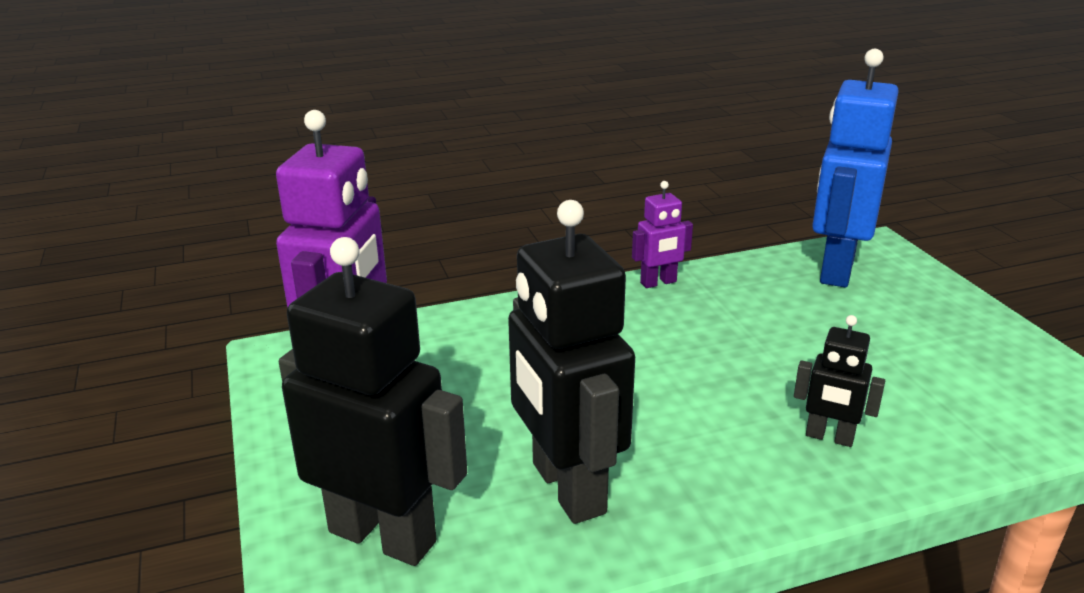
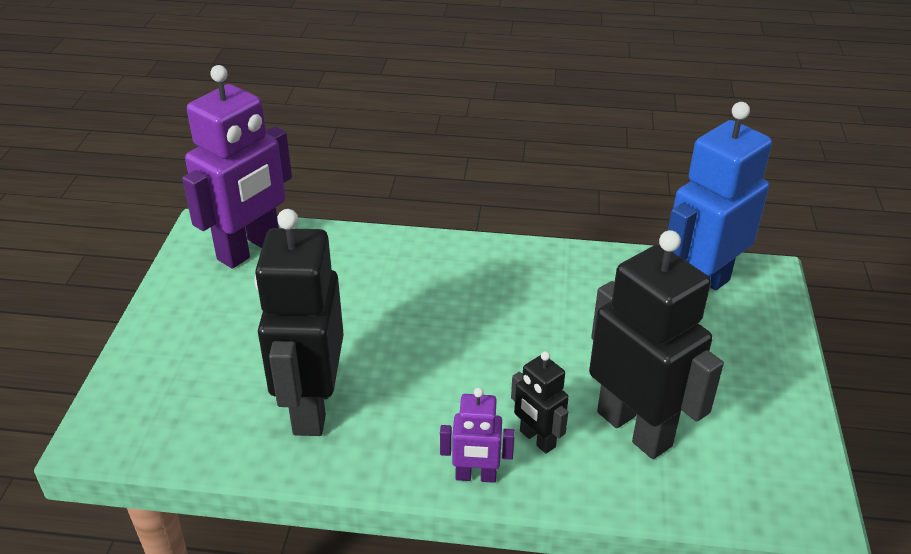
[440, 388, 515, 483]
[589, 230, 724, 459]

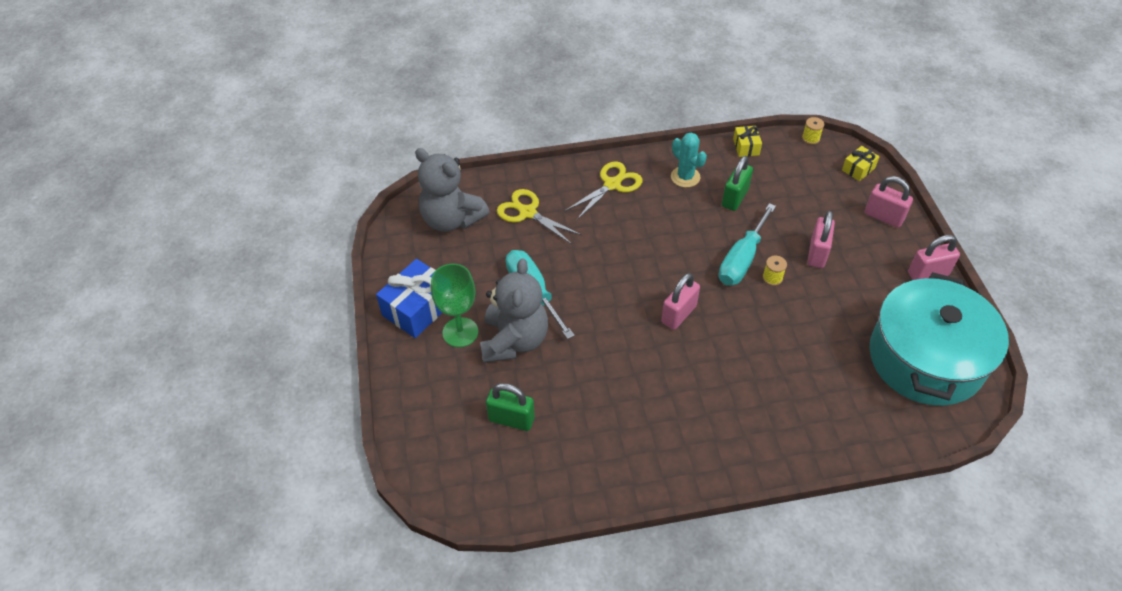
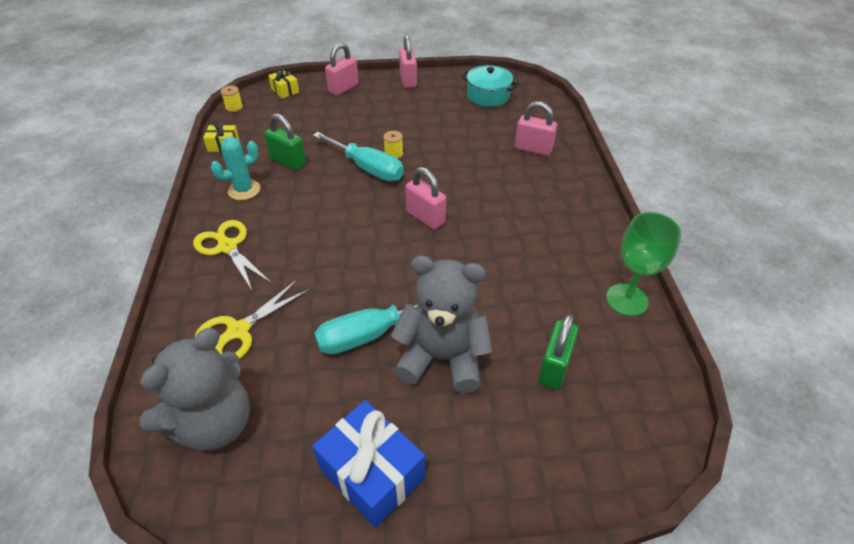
[515, 102, 557, 156]
[606, 212, 681, 316]
[461, 65, 518, 107]

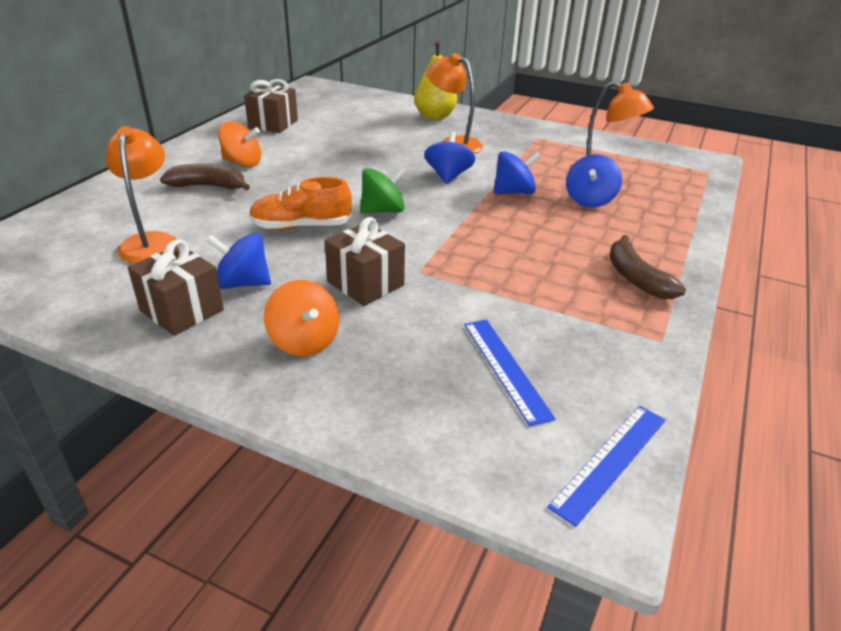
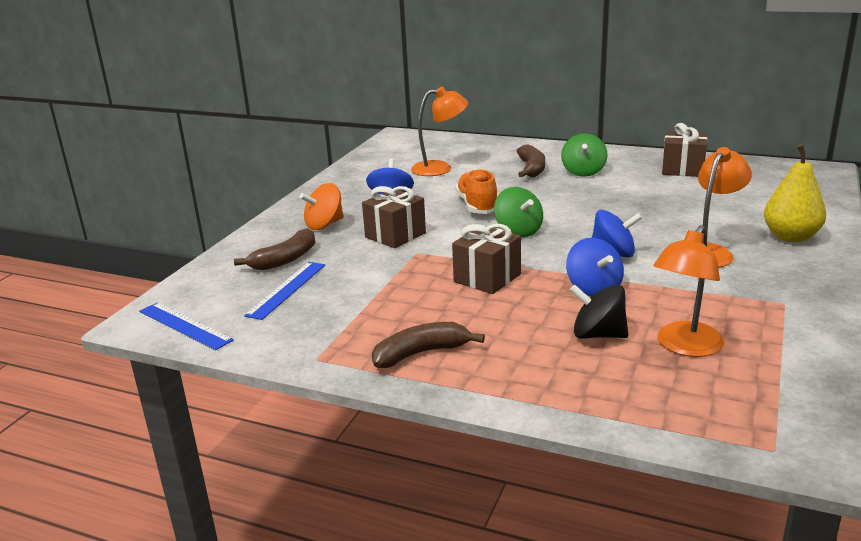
[561, 134, 608, 177]
[570, 285, 629, 339]
[452, 224, 521, 294]
[244, 262, 325, 320]
[234, 228, 315, 270]

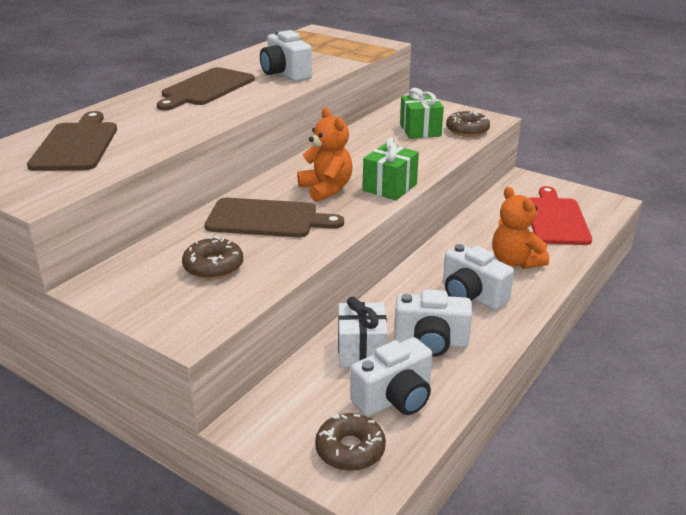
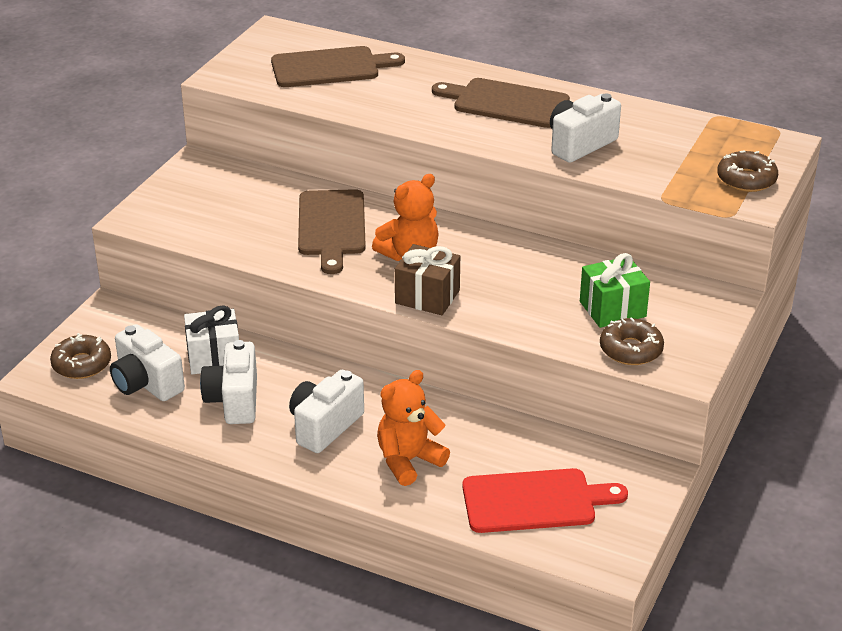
[395, 244, 460, 315]
[717, 150, 778, 192]

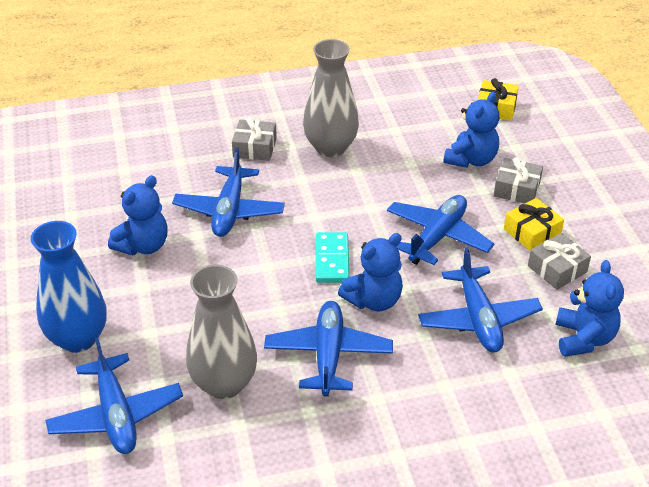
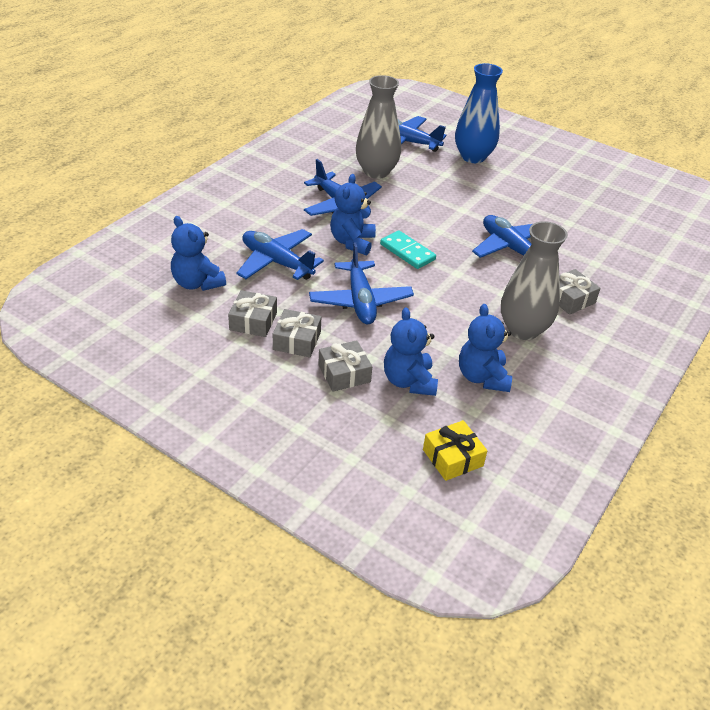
[459, 304, 512, 392]
[273, 309, 321, 357]

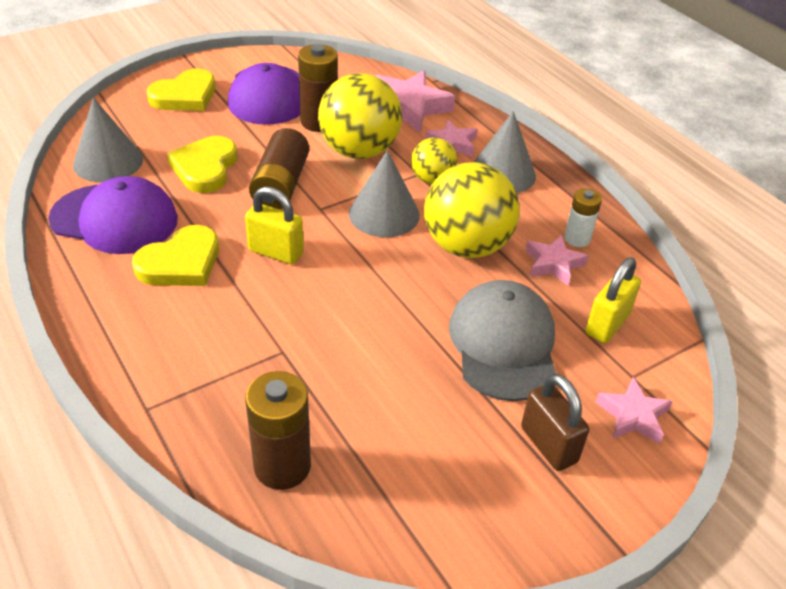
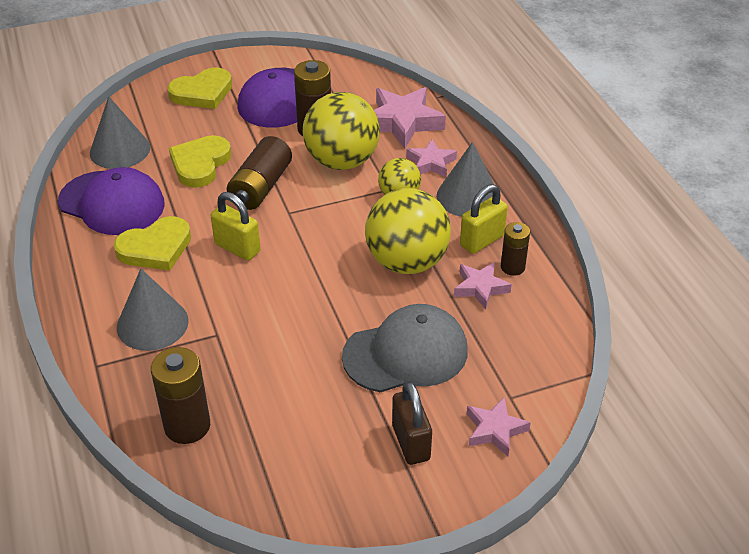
[117, 269, 188, 351]
[501, 222, 530, 276]
[460, 184, 508, 254]
[342, 304, 468, 392]

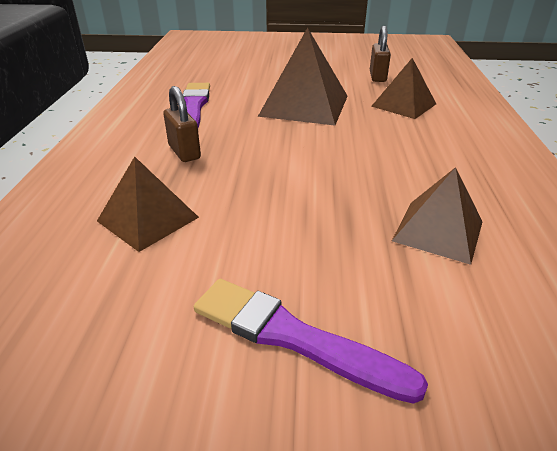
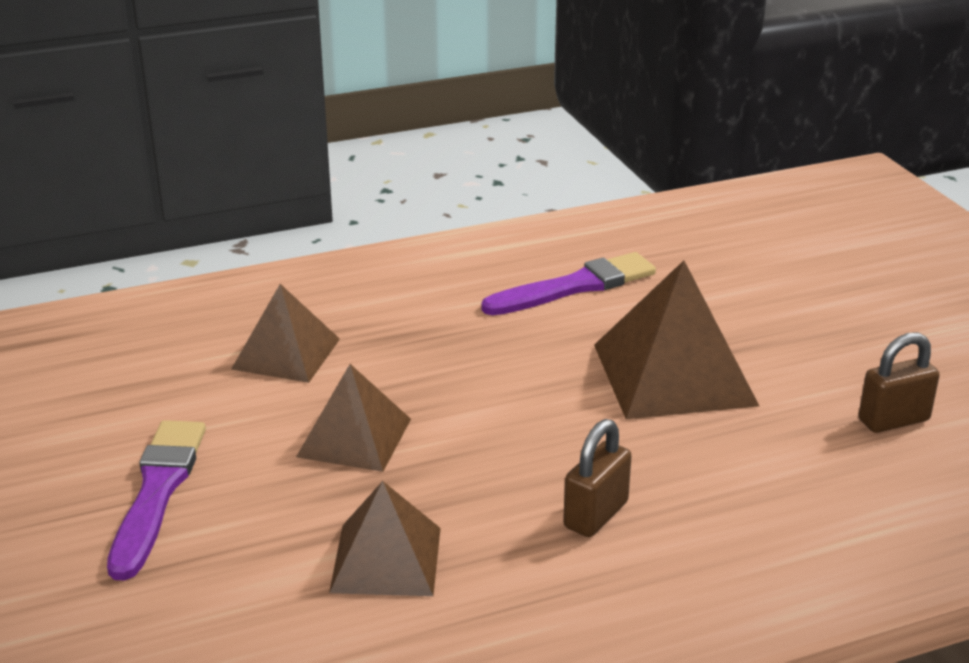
[296, 364, 411, 472]
[563, 419, 632, 537]

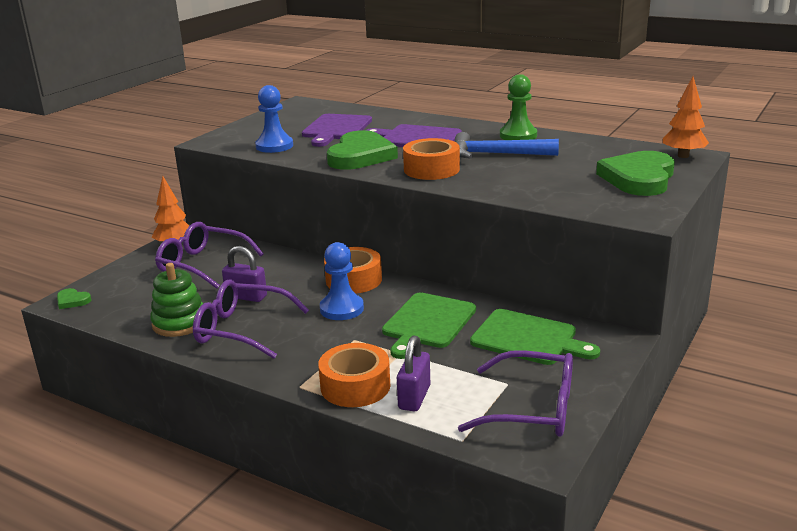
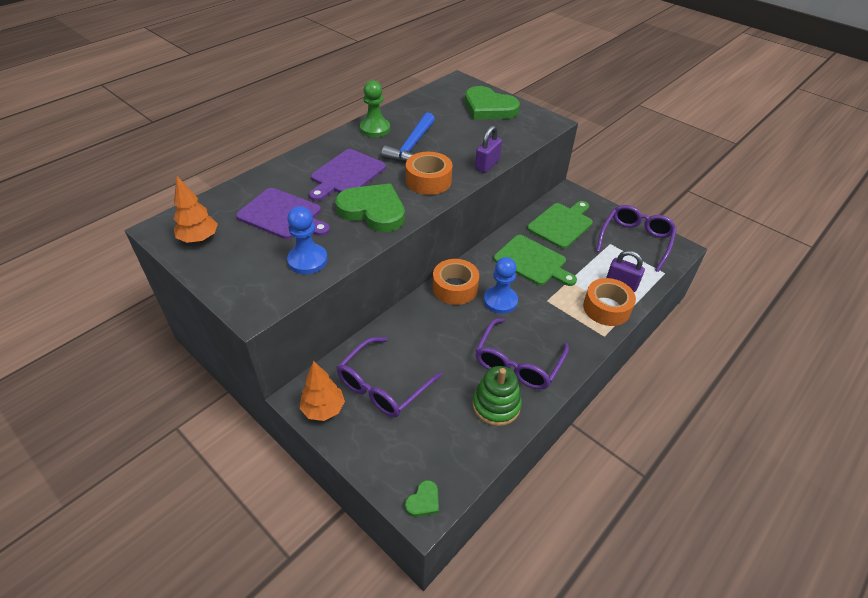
[174, 176, 218, 243]
[475, 125, 502, 173]

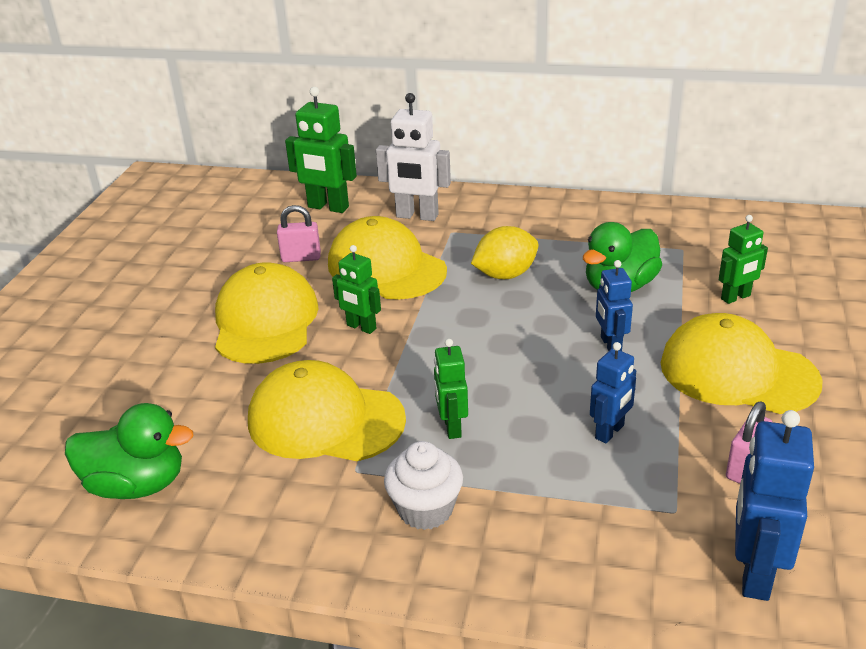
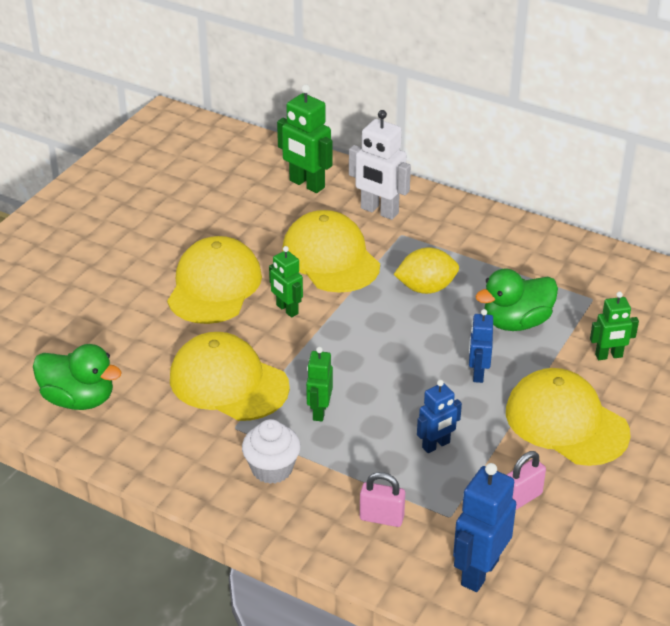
[360, 472, 405, 527]

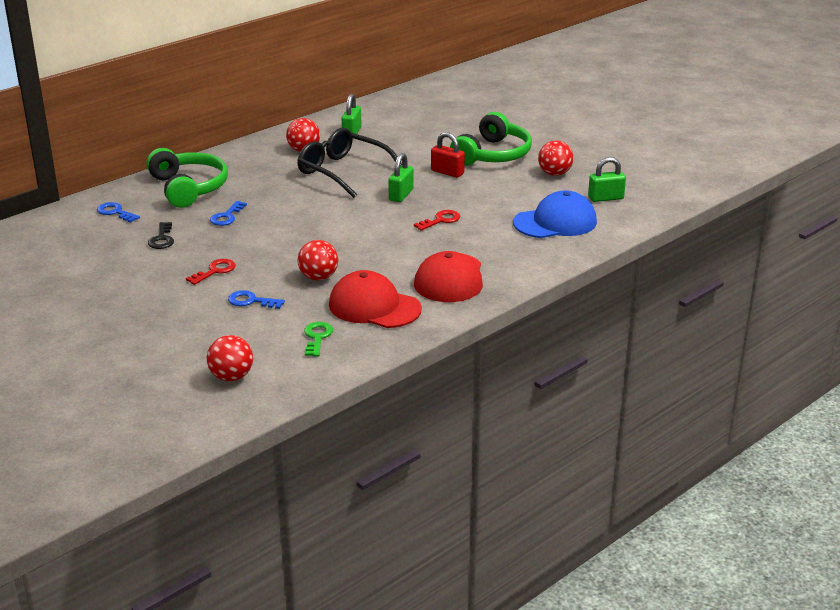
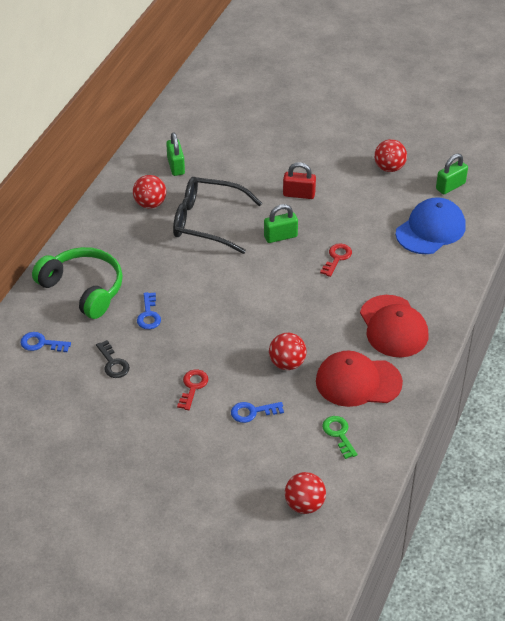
[450, 112, 532, 166] (first image)
[264, 204, 298, 243]

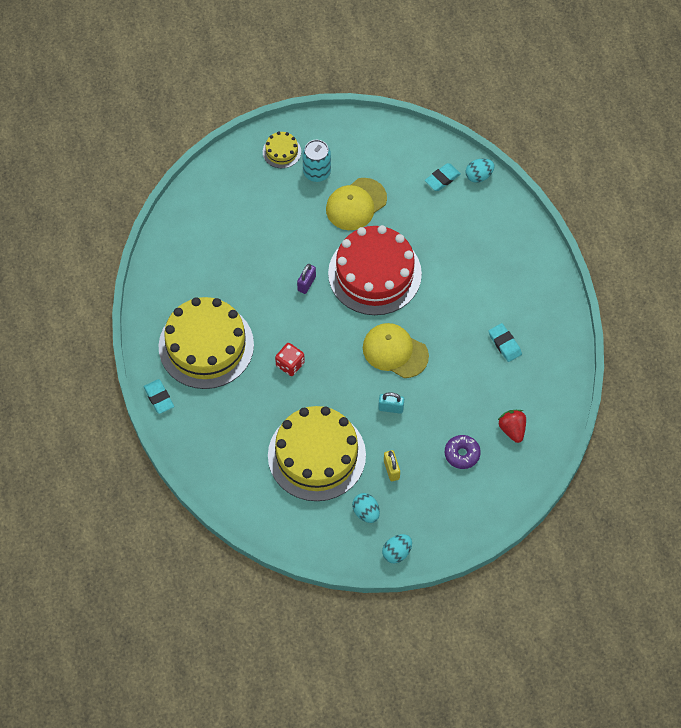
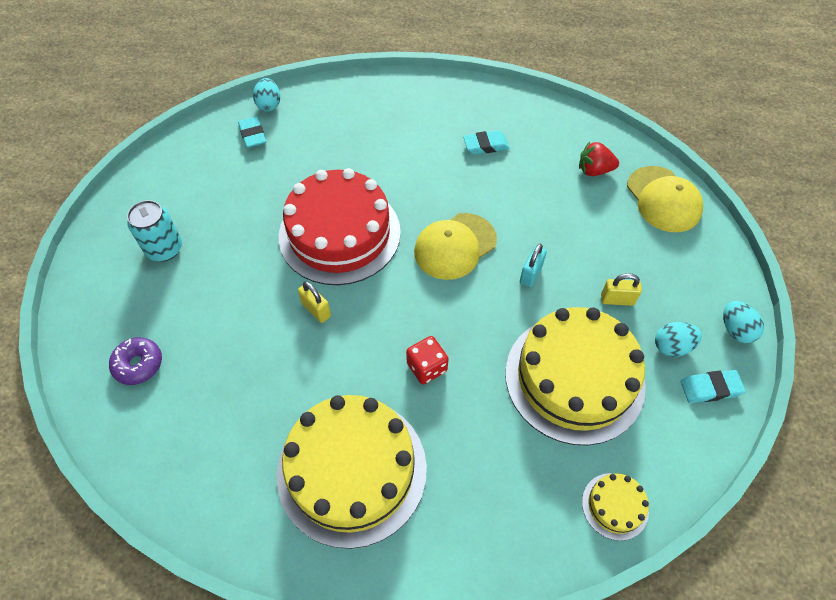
[582, 473, 649, 541]
[627, 166, 703, 232]
[298, 281, 331, 323]
[681, 370, 746, 403]
[109, 337, 162, 385]

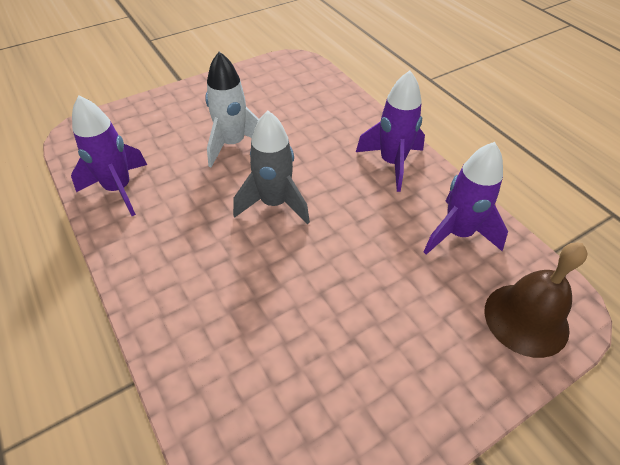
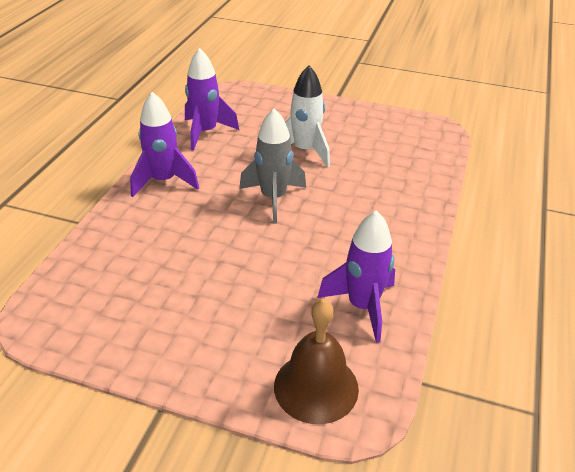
[130, 92, 199, 197]

